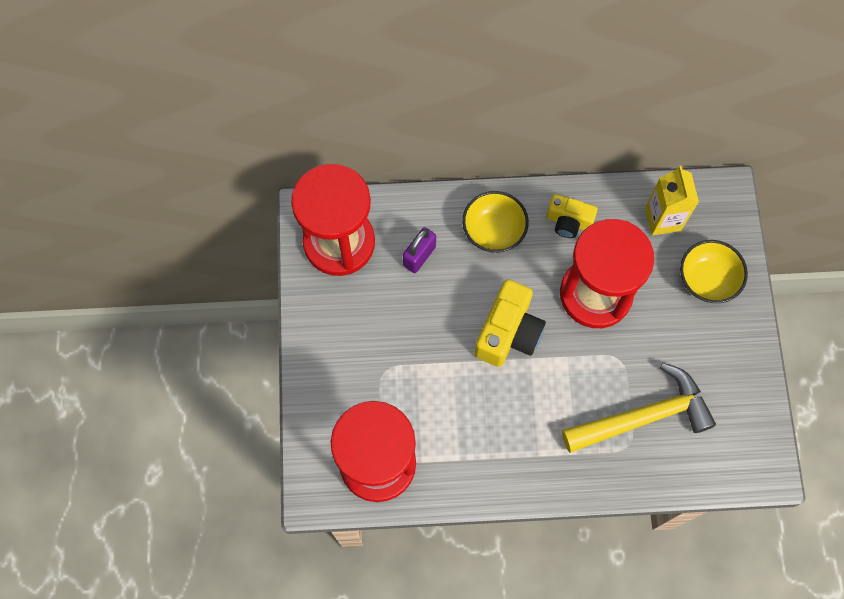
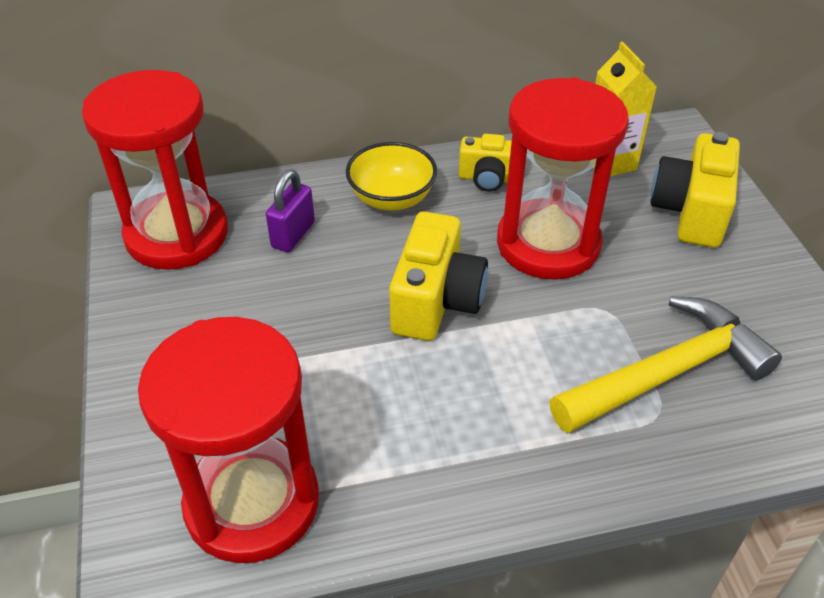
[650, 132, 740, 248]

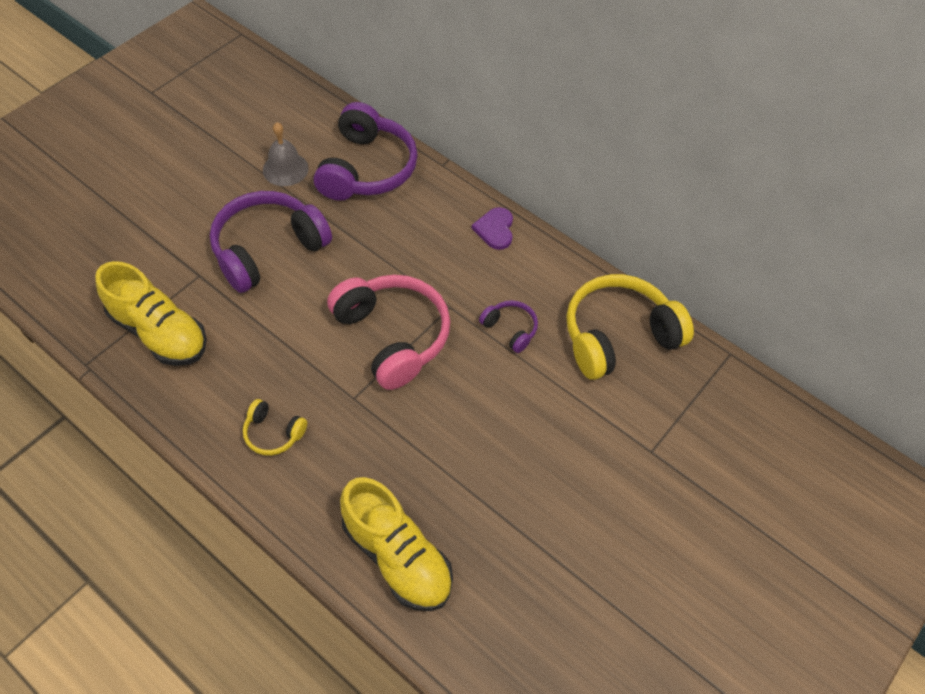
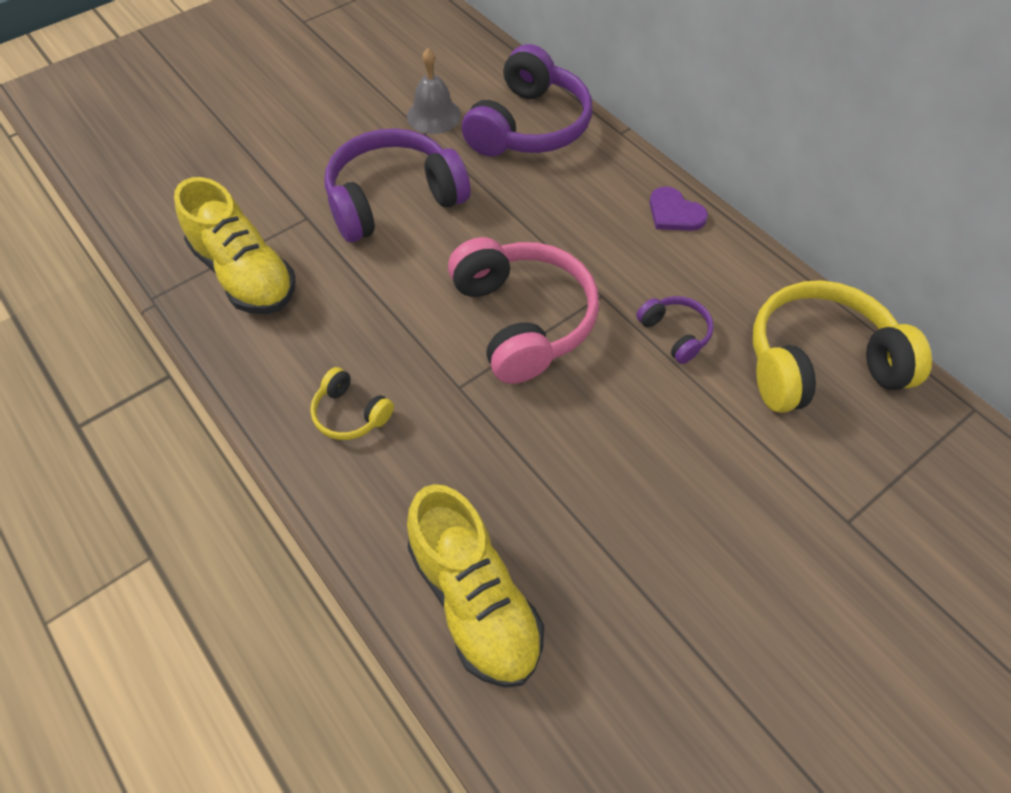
[649, 186, 708, 231]

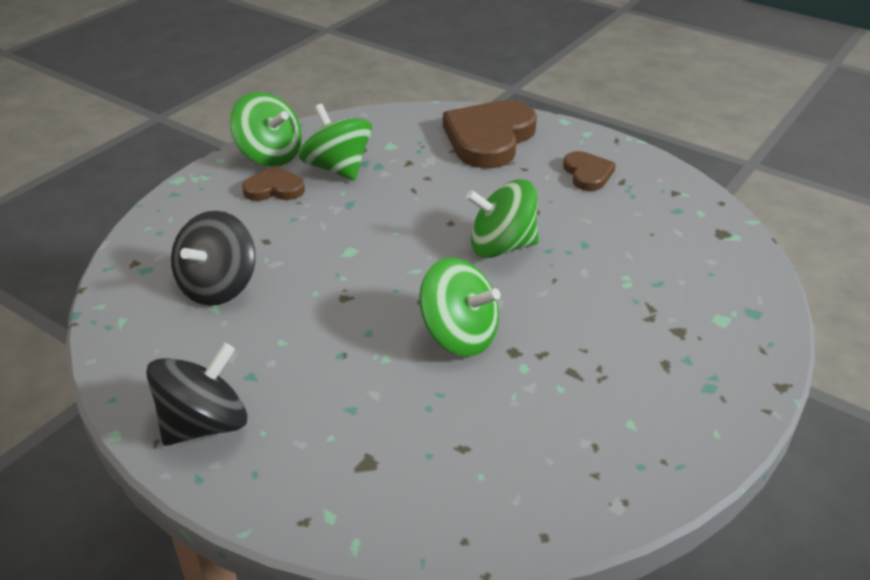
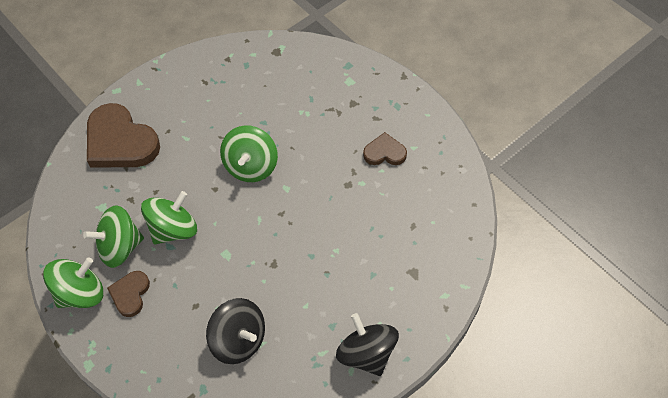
[363, 132, 407, 165]
[141, 191, 197, 245]

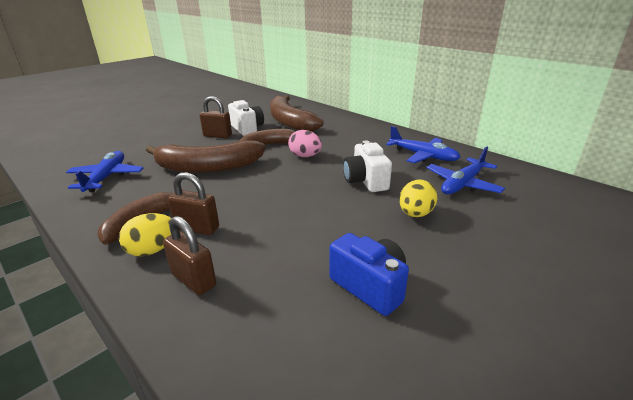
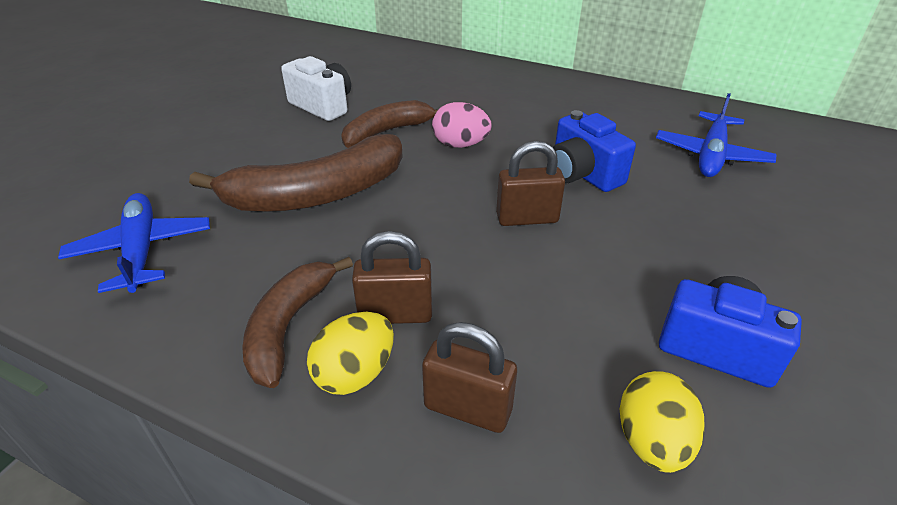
[270, 95, 324, 131] (first image)
[496, 141, 565, 226]
[386, 126, 461, 163] (first image)
[553, 110, 636, 192]
[620, 371, 704, 473]

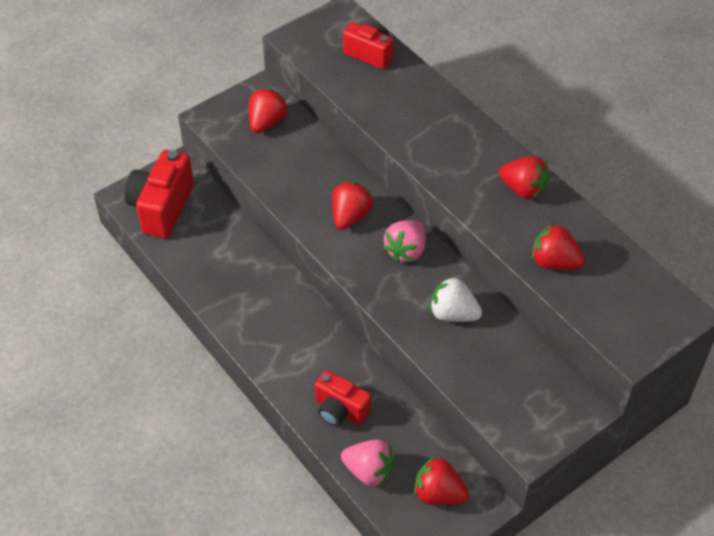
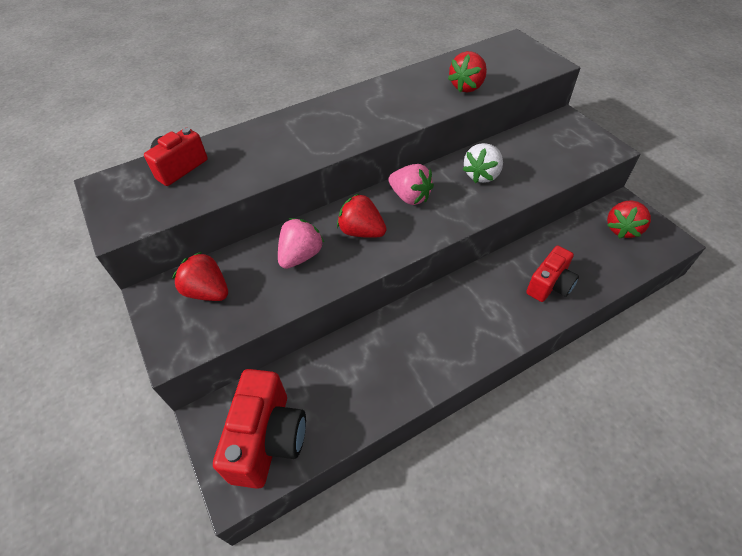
[213, 369, 306, 489]
[499, 156, 550, 200] (first image)
[278, 218, 324, 269]

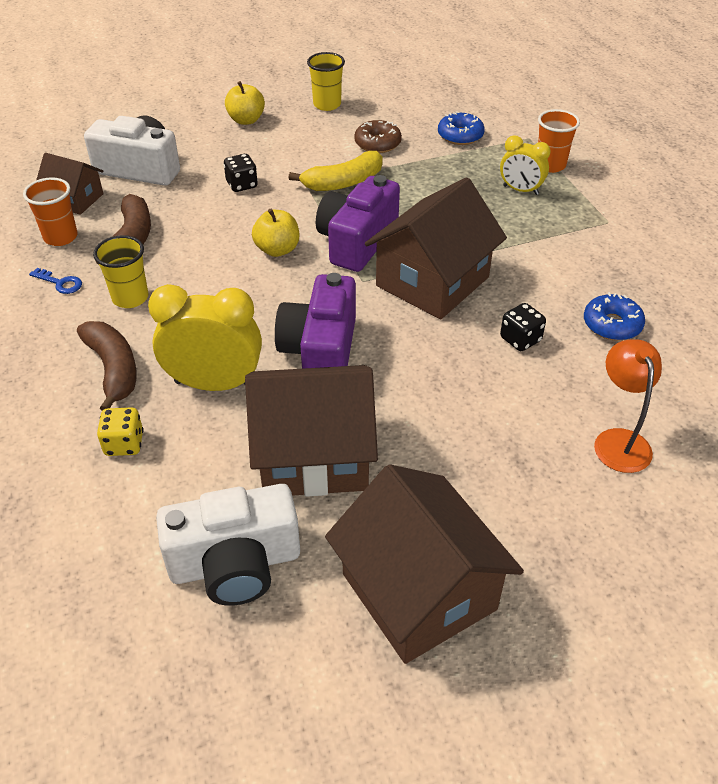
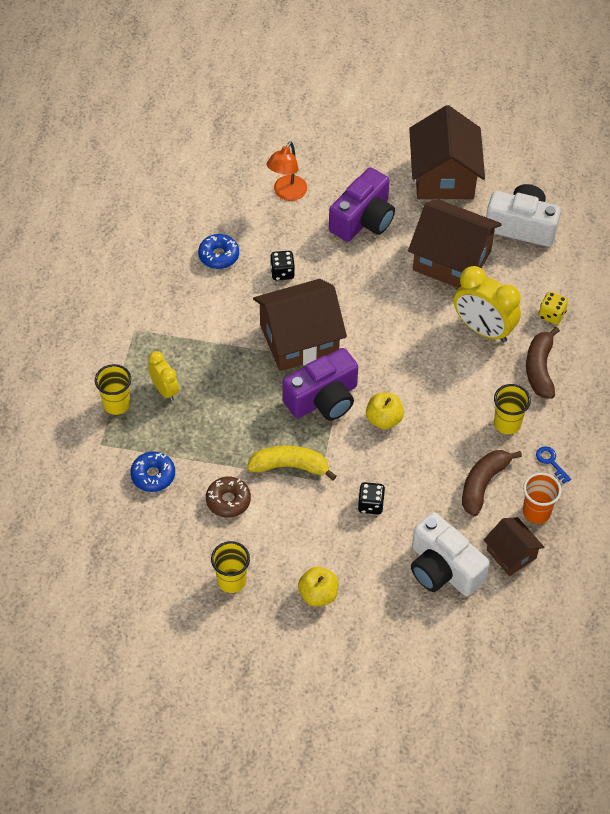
[95, 364, 131, 415]
[329, 167, 395, 242]

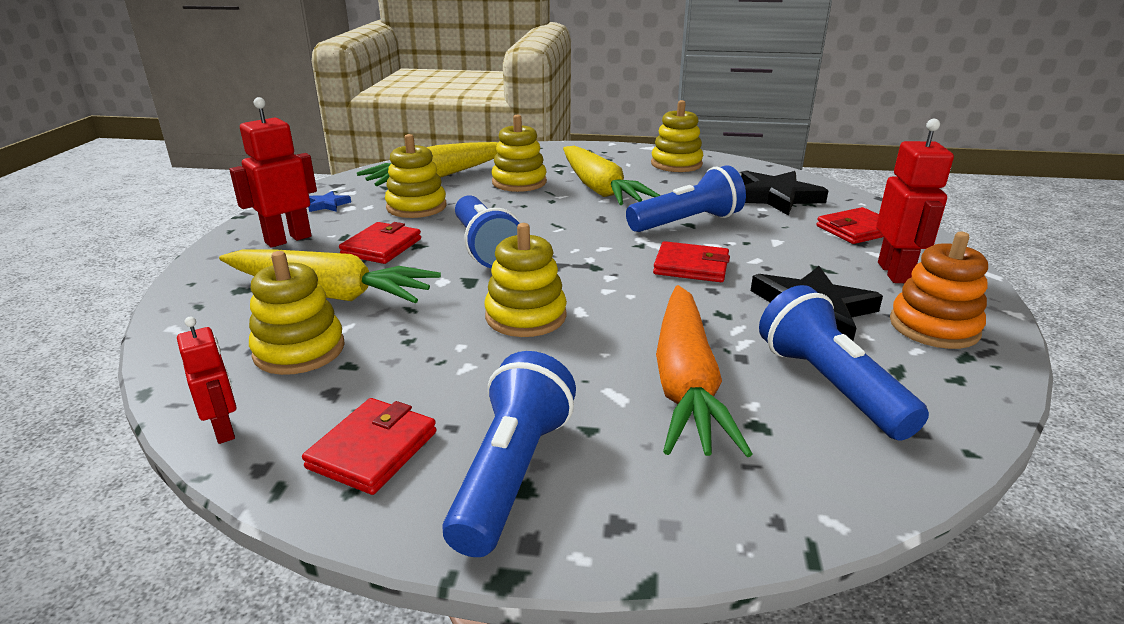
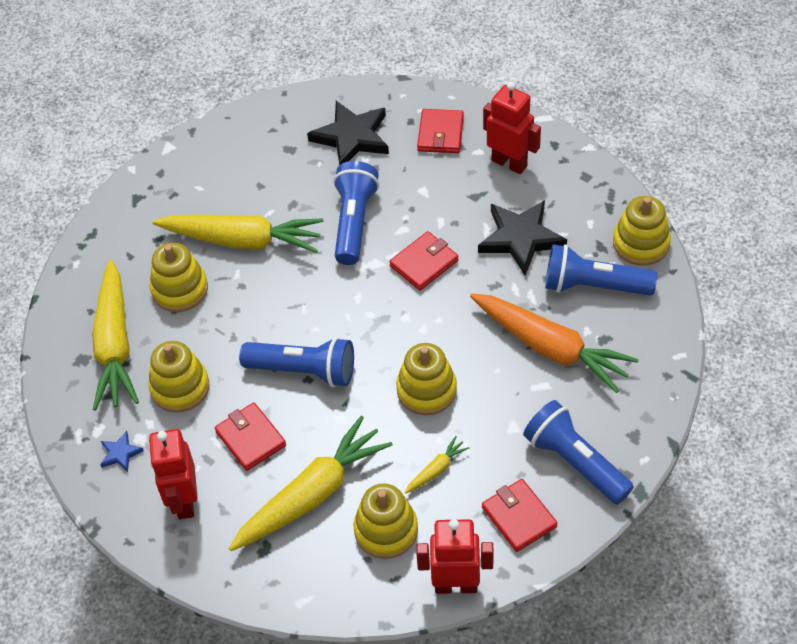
[613, 196, 671, 266]
[890, 232, 988, 349] (first image)
[416, 519, 494, 594]
[404, 436, 470, 494]

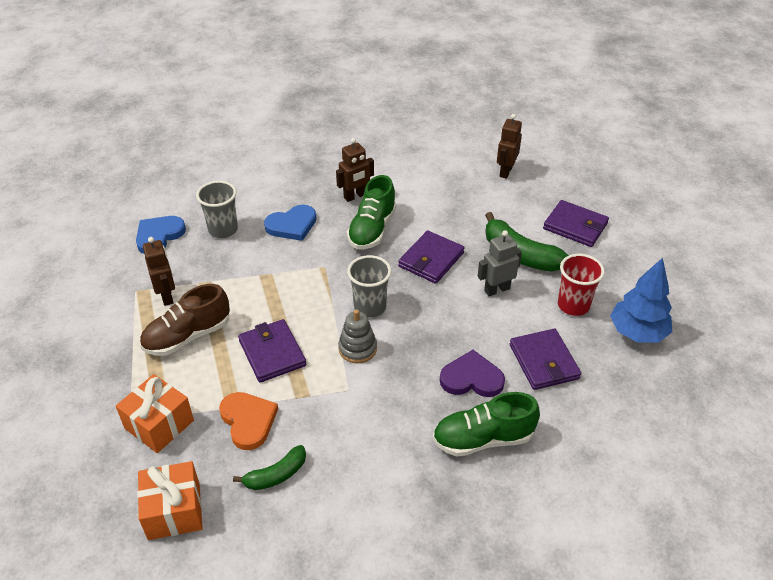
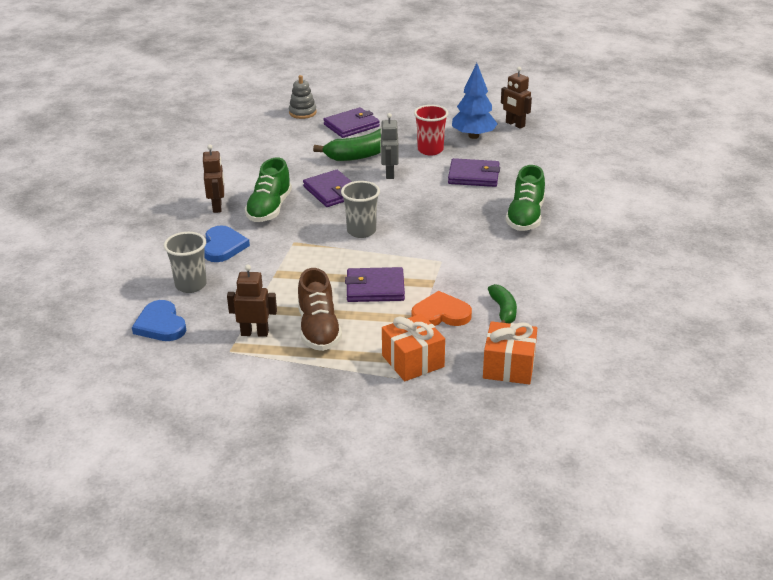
[501, 67, 532, 129]
[245, 158, 292, 222]
[289, 75, 317, 119]
[440, 350, 505, 397] (first image)

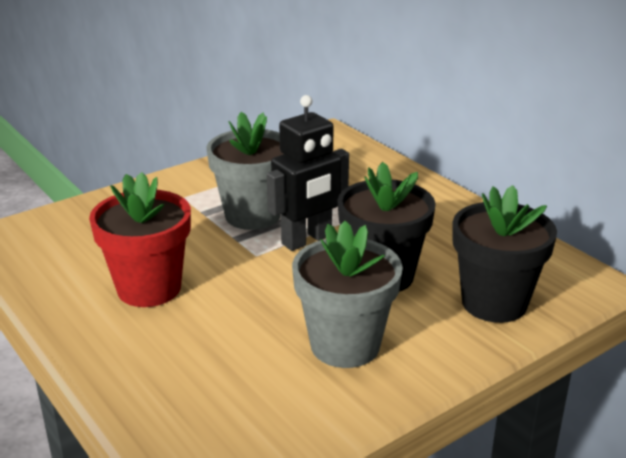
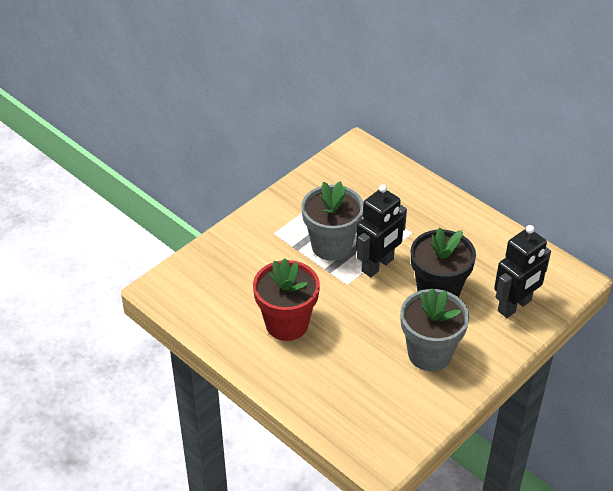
[494, 225, 551, 318]

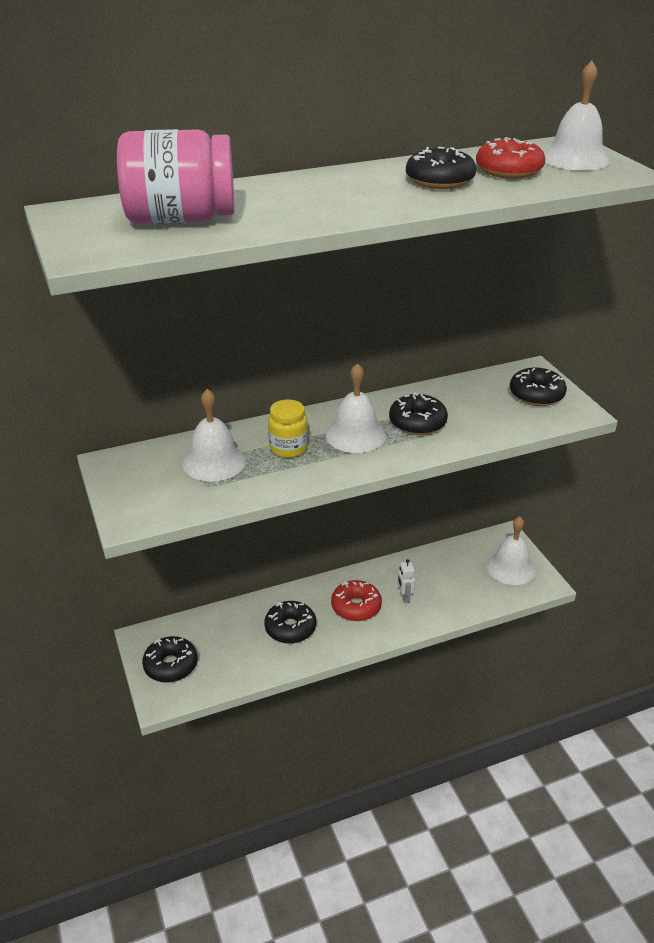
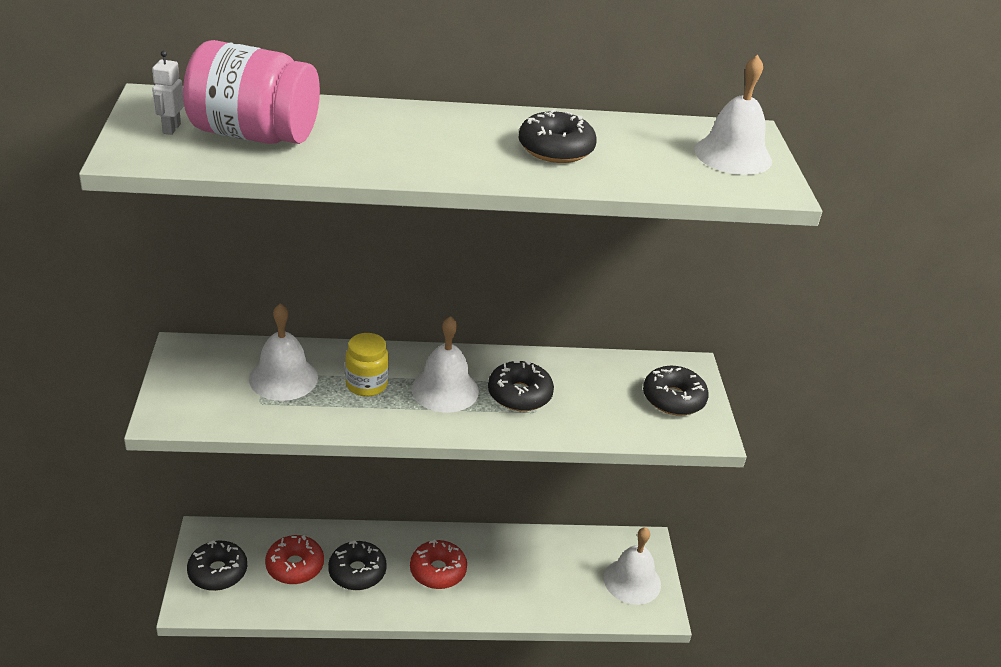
[265, 535, 324, 584]
[152, 51, 184, 135]

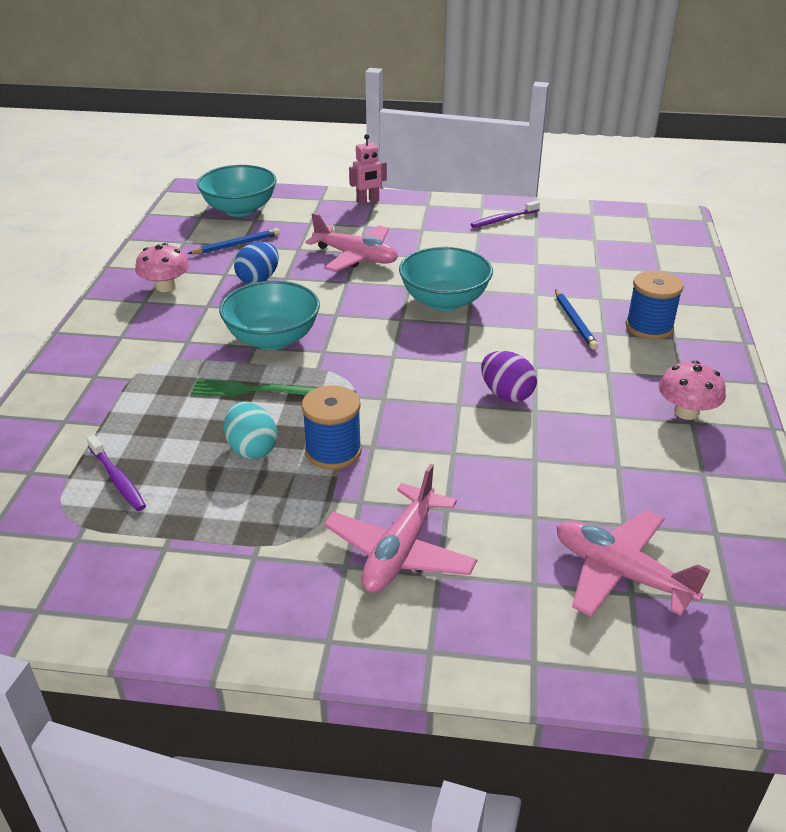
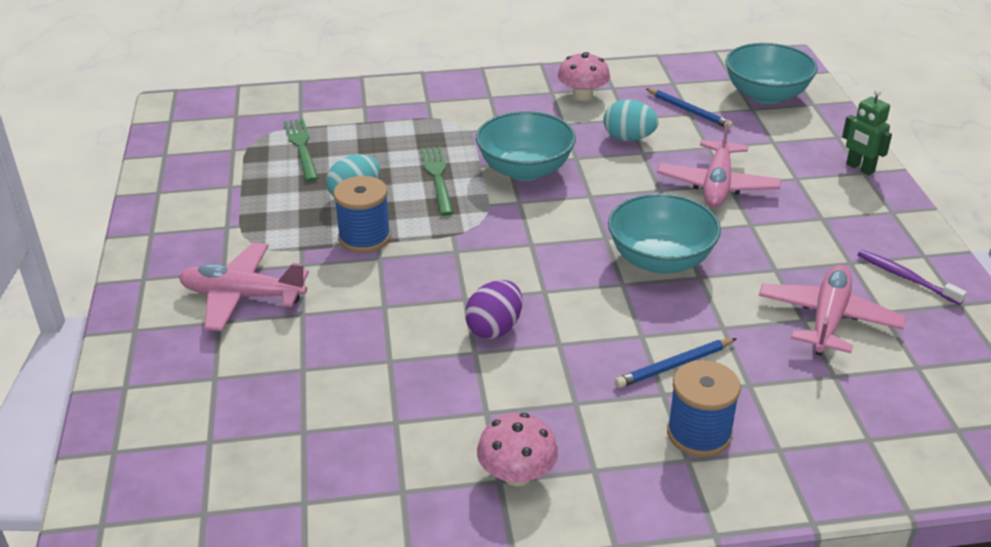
[842, 89, 892, 175]
[603, 100, 659, 141]
[284, 119, 318, 182]
[759, 265, 906, 356]

